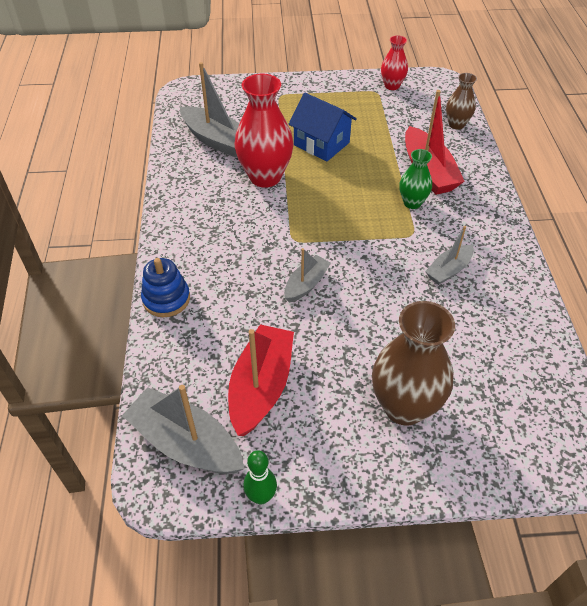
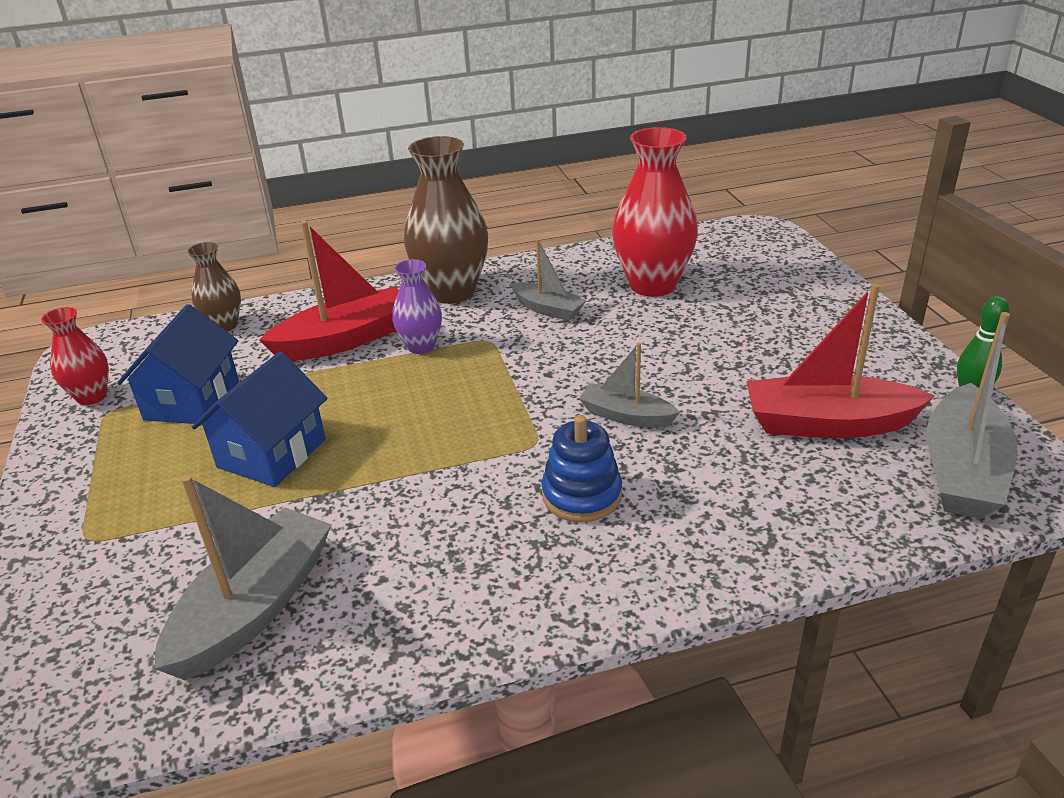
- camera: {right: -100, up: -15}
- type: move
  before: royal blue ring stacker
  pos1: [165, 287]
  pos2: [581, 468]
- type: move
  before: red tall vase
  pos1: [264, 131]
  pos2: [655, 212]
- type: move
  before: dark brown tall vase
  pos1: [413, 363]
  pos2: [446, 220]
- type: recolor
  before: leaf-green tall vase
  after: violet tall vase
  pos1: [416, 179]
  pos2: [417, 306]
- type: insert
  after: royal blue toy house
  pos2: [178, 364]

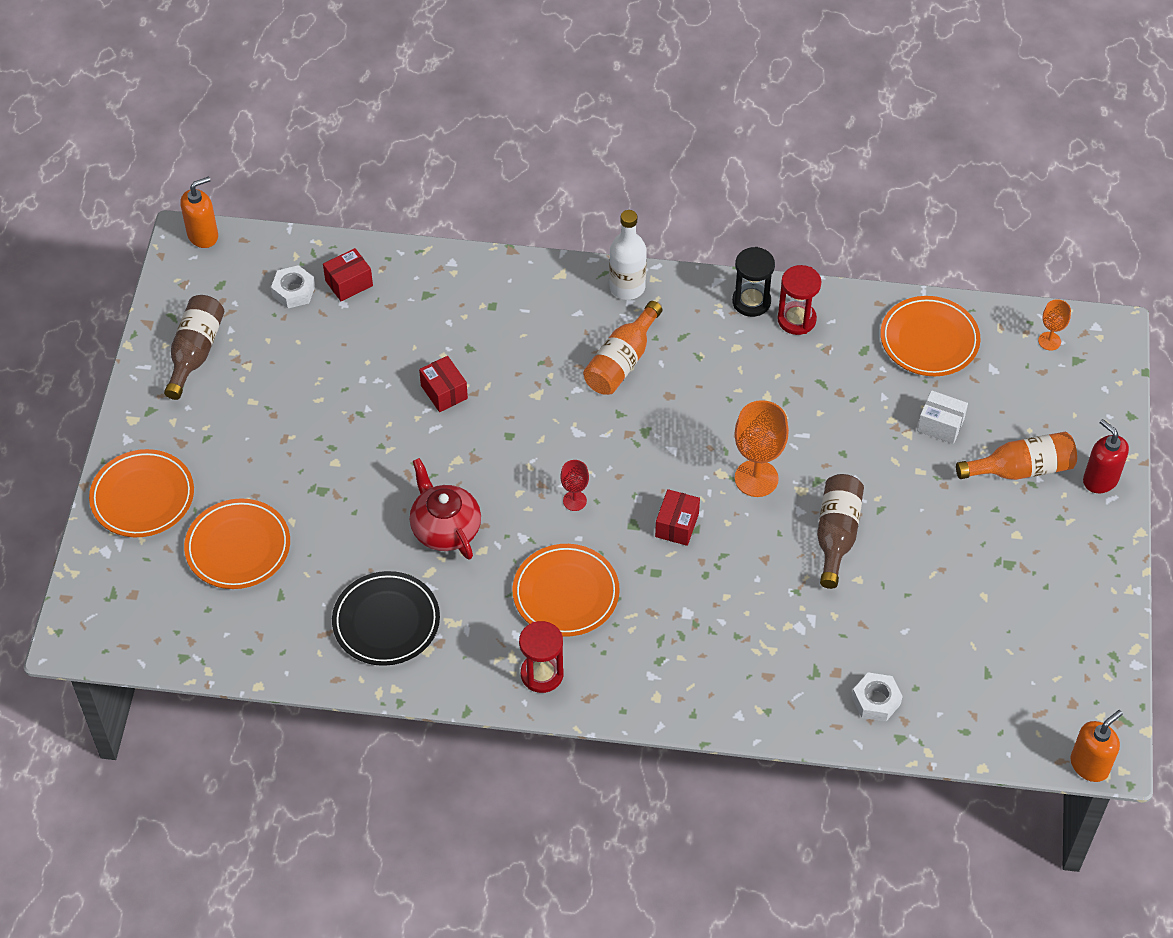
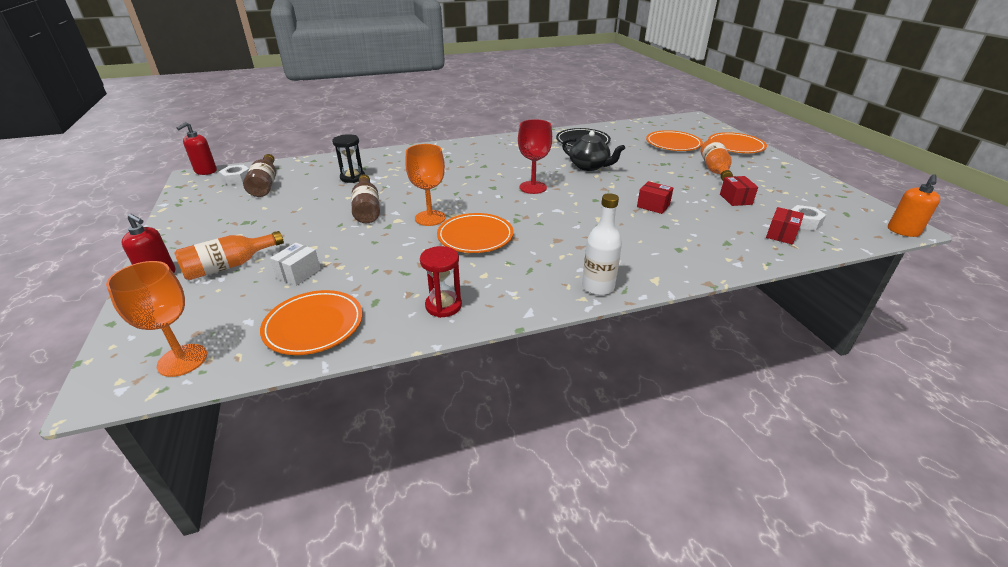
- camera: {right: 155, up: -20}
- type: move
  before: dark brown bottle
  pos1: [194, 347]
  pos2: [259, 175]
- type: recolor
  before: red china teapot
  after: ebony china teapot
  pos1: [445, 509]
  pos2: [593, 151]
- type: move
  before: orange-coloured dinner plate
  pos1: [566, 590]
  pos2: [475, 233]
- type: delete
  before: red hourglass
  pos1: [541, 657]
- type: resize
  before: red goblet
  pos1: [574, 485]
  pos2: [535, 156]
  scale: 1.86
- type: move
  before: orange-coloured bottle
  pos1: [622, 348]
  pos2: [717, 159]
- type: move
  before: red box
  pos1: [677, 517]
  pos2: [739, 191]
- type: move
  before: ebony hourglass
  pos1: [753, 282]
  pos2: [348, 158]
- type: move
  before: snow-white hex nut
  pos1: [877, 697]
  pos2: [234, 175]
- type: rotate
  before: snow-white box
  pos1: [942, 417]
  pos2: [295, 264]
  turn: -60
- type: resize
  before: orange-coloured goblet
  pos1: [1054, 325]
  pos2: [156, 319]
  scale: 1.86
- type: recolor
  before: orange-coloured pump bottle
  after: red pump bottle
  pos1: [1096, 746]
  pos2: [196, 148]

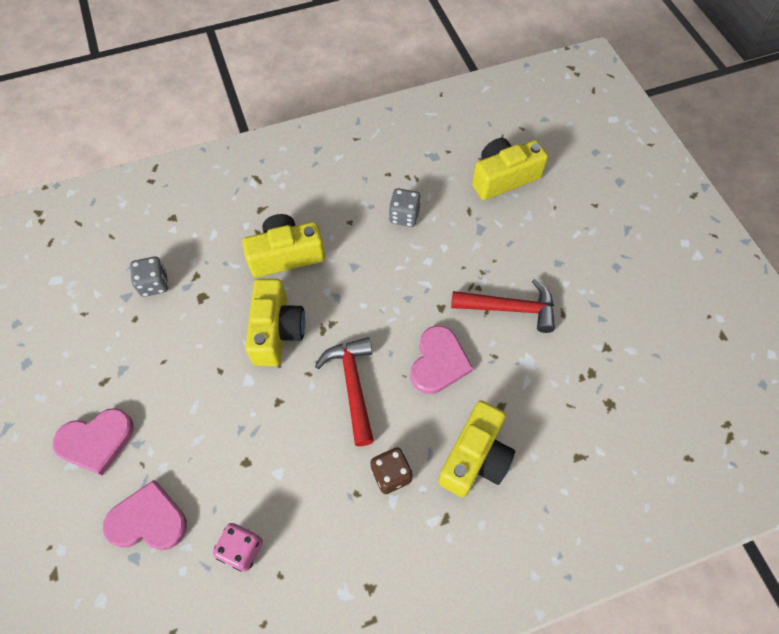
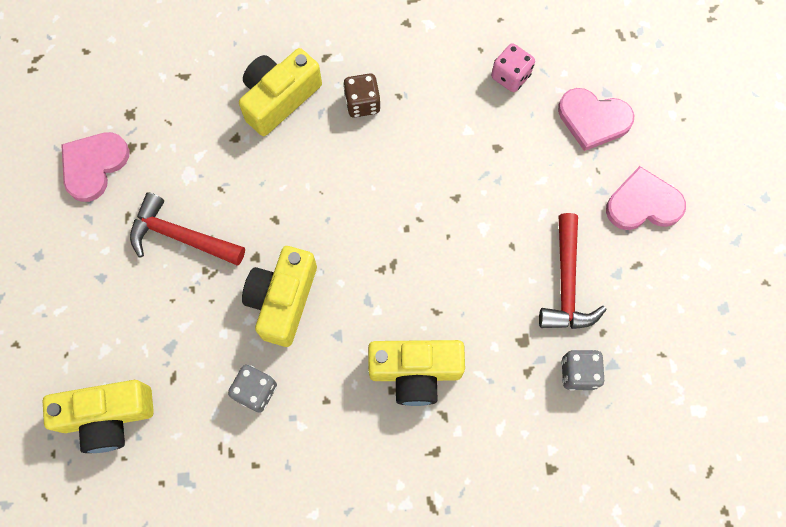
- camera: {right: -165, up: 10}
- type: move
  before: yellow compact camera
  pos1: [275, 322]
  pos2: [279, 296]
- type: move
  before: red carpenter's hammer
  pos1: [344, 391]
  pos2: [573, 271]
- type: move
  before: pink heart
  pos1: [441, 360]
  pos2: [95, 167]

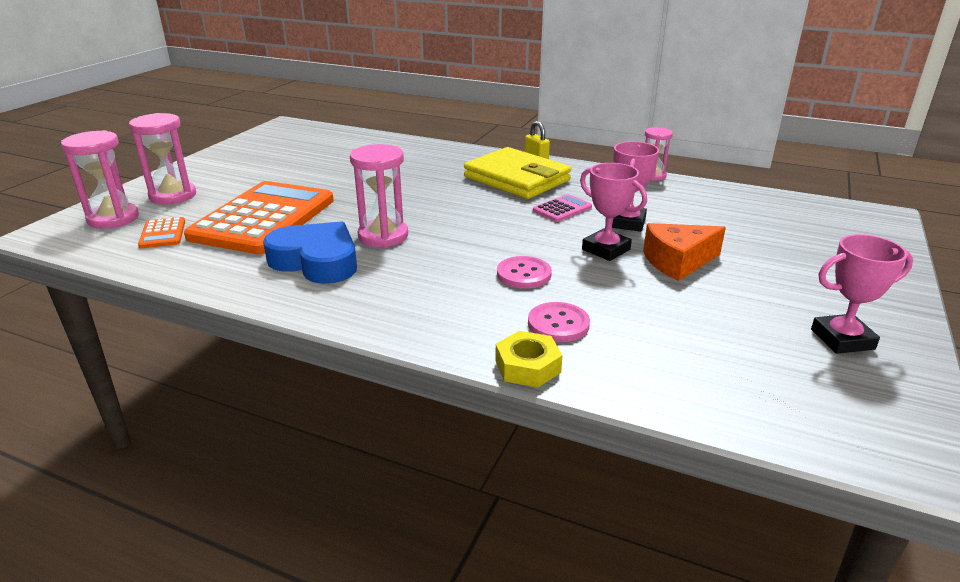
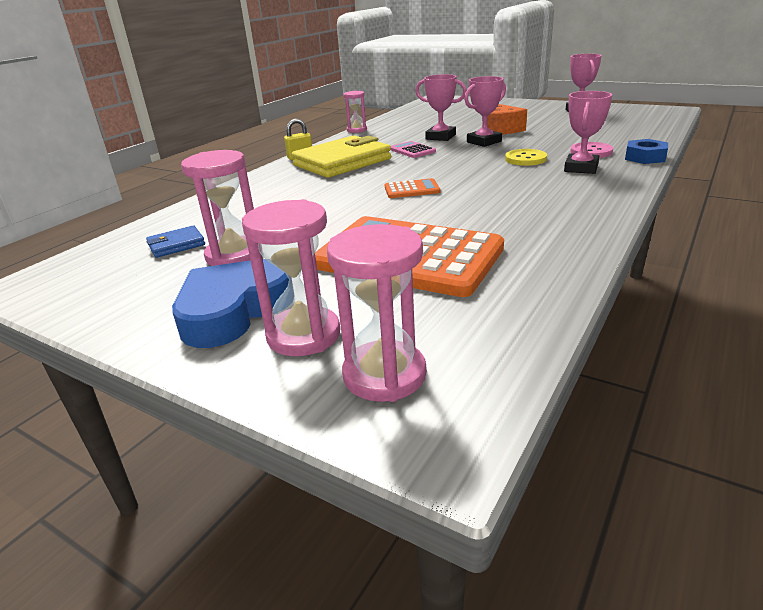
- camera: {right: -80, up: 0}
- type: move
  before: orange-coloured calculator
  pos1: [161, 232]
  pos2: [413, 188]
- type: move
  before: royal blue heart
  pos1: [310, 252]
  pos2: [230, 303]
- type: move
  before: pink hourglass
  pos1: [379, 196]
  pos2: [217, 208]
- type: recolor
  before: yellow hex nut
  after: royal blue hex nut
  pos1: [529, 359]
  pos2: [646, 151]
- type: recolor
  before: pink button
  after: yellow button
  pos1: [524, 272]
  pos2: [526, 157]
- type: insert
  after: royal blue card wallet
  pos2: [175, 241]
- type: insert
  after: pink award cup
  pos2: [588, 132]

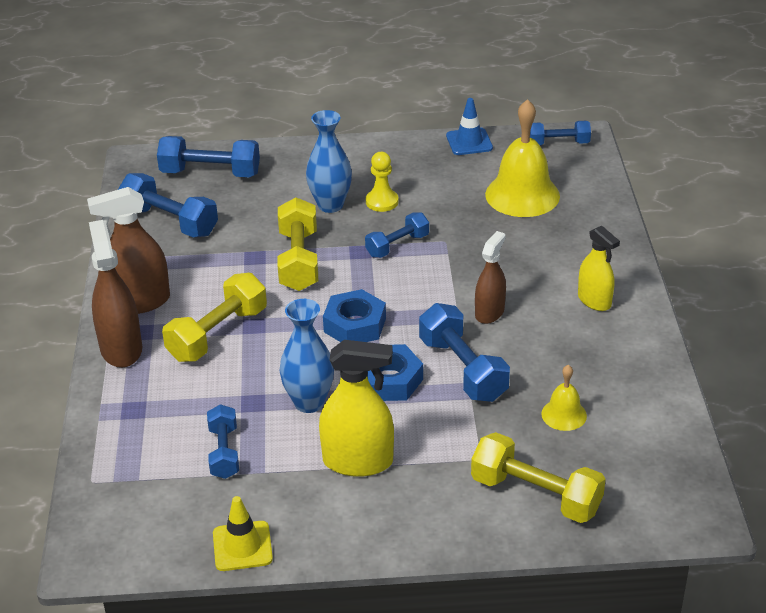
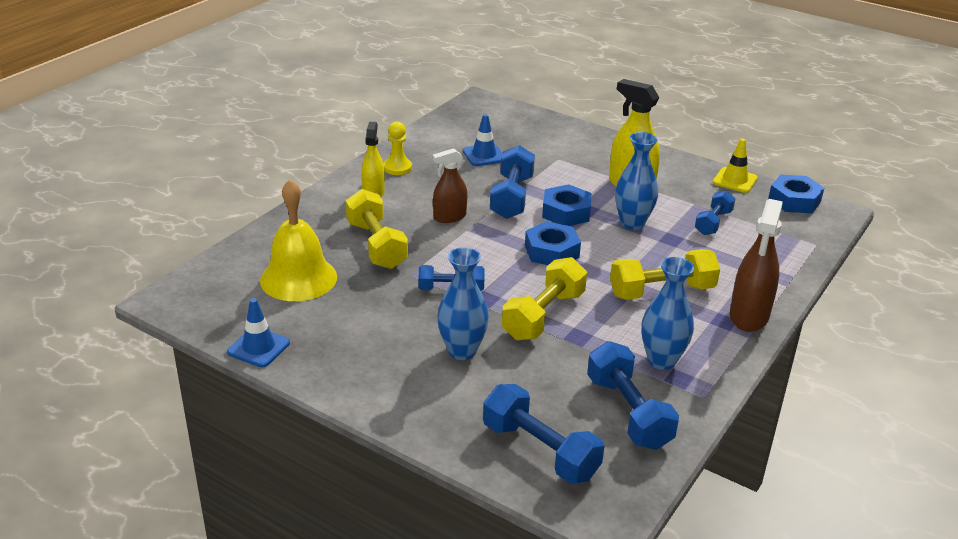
- camera: {right: -145, up: -5}
- type: delete
  before: dark brown sprayer
  pos1: [128, 250]
- type: move
  before: yellow chess pawn
  pos1: [382, 182]
  pos2: [397, 148]
- type: move
  before: yellow hand weight
  pos1: [538, 477]
  pos2: [377, 229]
- type: delete
  before: royal blue hand weight
  pos1: [560, 133]
- type: replace
  before: yellow bell
  after: royal blue safety cone
  pos1: [564, 398]
  pos2: [482, 140]
- type: insert
  after: royal blue tall vase
  pos2: [667, 313]
- type: insert
  after: royal blue hex nut
  pos2: [796, 194]

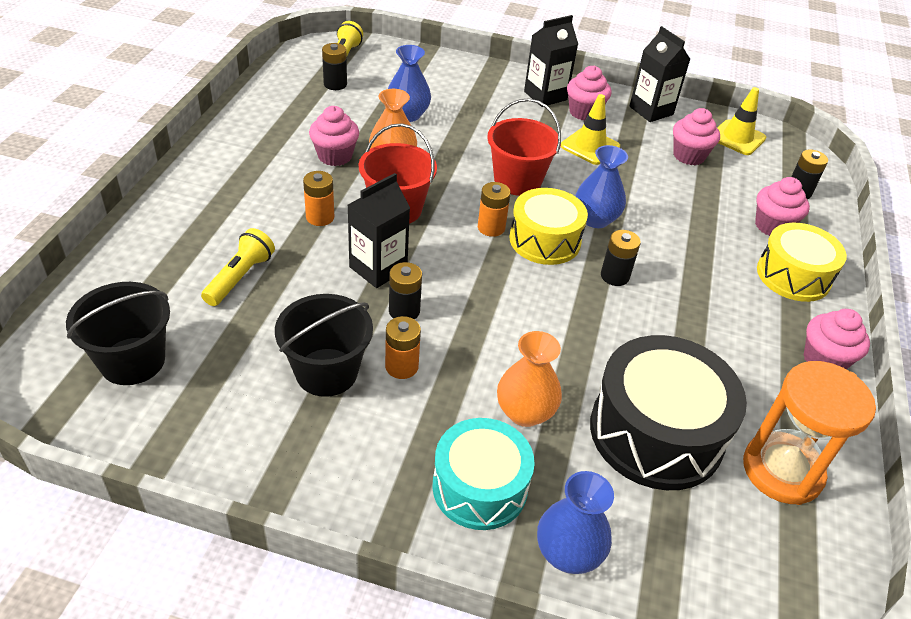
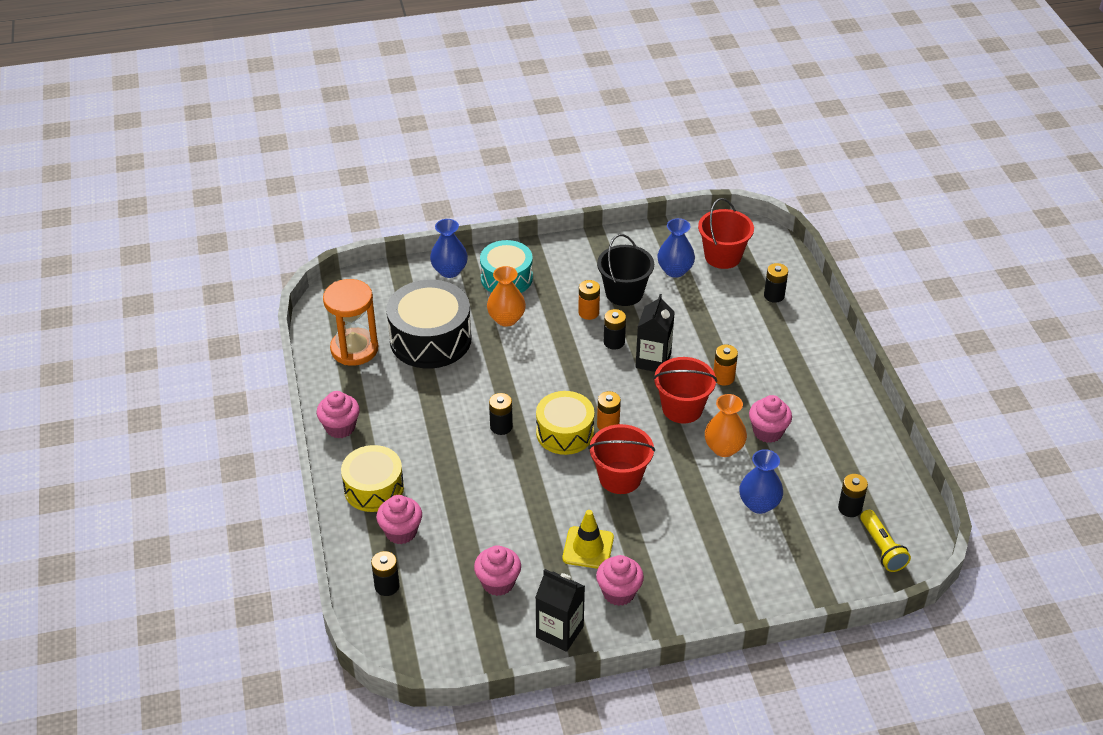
- camera: {right: 155, up: 0}
- type: recolor
  before: ebony bucket
  after: red bucket
  pos1: [118, 333]
  pos2: [726, 233]
- type: delete
  before: yellow pocket torch
  pos1: [238, 267]
- type: delete
  before: ebony carton
  pos1: [551, 61]
- type: move
  before: royal blue tall vase
  pos1: [601, 186]
  pos2: [676, 248]
- type: delete
  before: yellow safety cone
  pos1: [741, 121]
- type: insert
  after: ebony AA battery
  pos2: [776, 283]

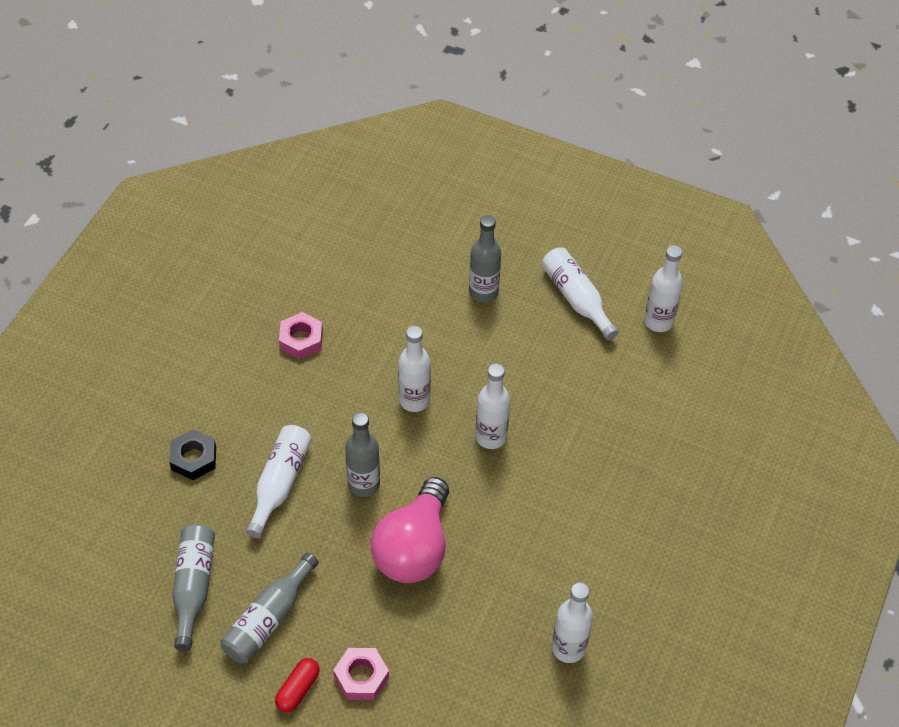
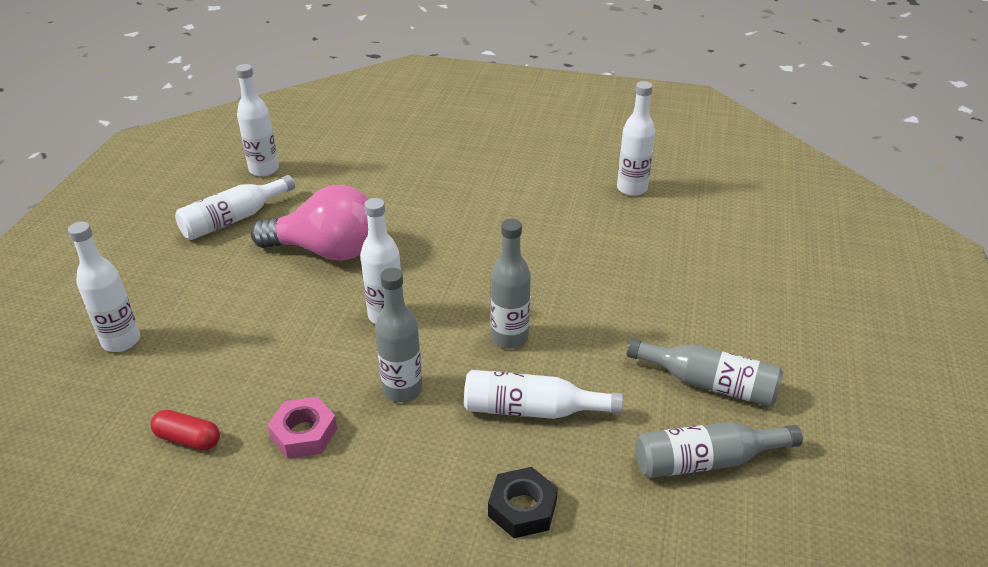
- camera: {right: -100, up: -15}
- type: move
  before: red pill shape
  pos1: [297, 685]
  pos2: [185, 430]
- type: delete
  before: pink hex nut
  pos1: [361, 674]
- type: move
  before: pink bulb
  pos1: [410, 530]
  pos2: [309, 223]
- type: move
  before: gray bottle
  pos1: [485, 259]
  pos2: [398, 335]
- type: move
  before: snow-white bottle
  pos1: [492, 406]
  pos2: [104, 287]

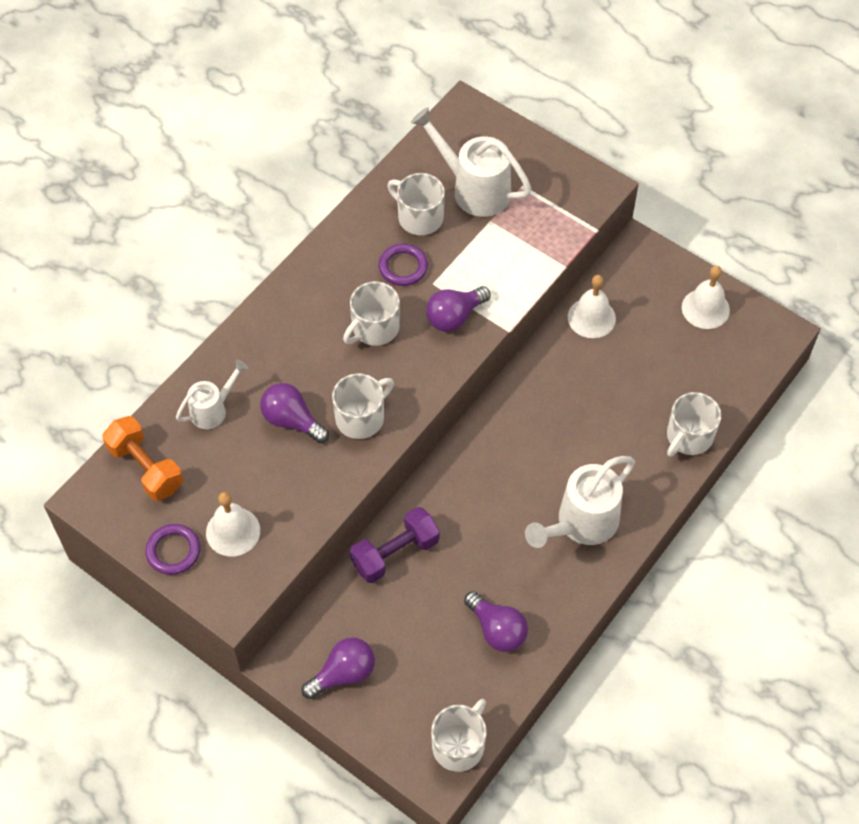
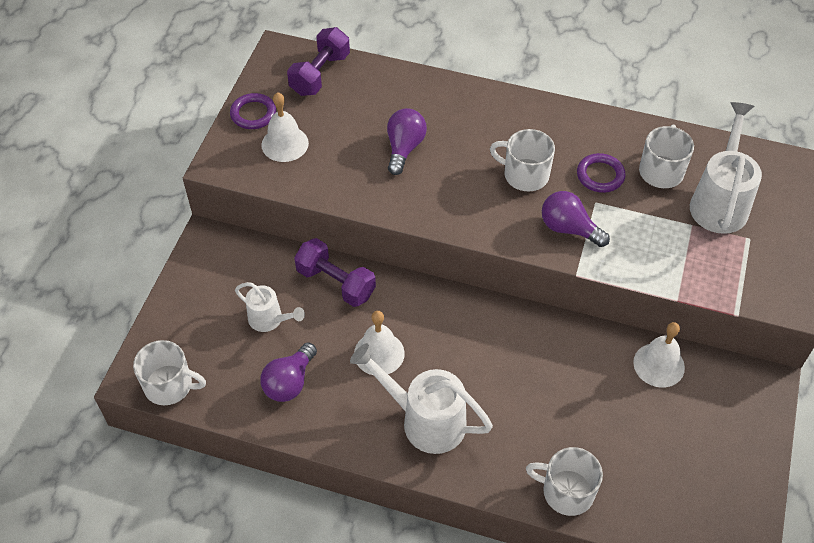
- camera: {right: 70, up: -5}
- type: recolor
  before: orange-coloured hand weight
  after: violet hand weight
  pos1: [142, 458]
  pos2: [318, 61]
- type: move
  before: snow-white watering can
  pos1: [212, 394]
  pos2: [270, 307]
- type: delete
  before: violet bulb
  pos1: [338, 668]
- type: delete
  before: snow-white tea mug
  pos1: [363, 406]
- type: move
  before: snow-white bell
  pos1: [706, 297]
  pos2: [379, 343]

